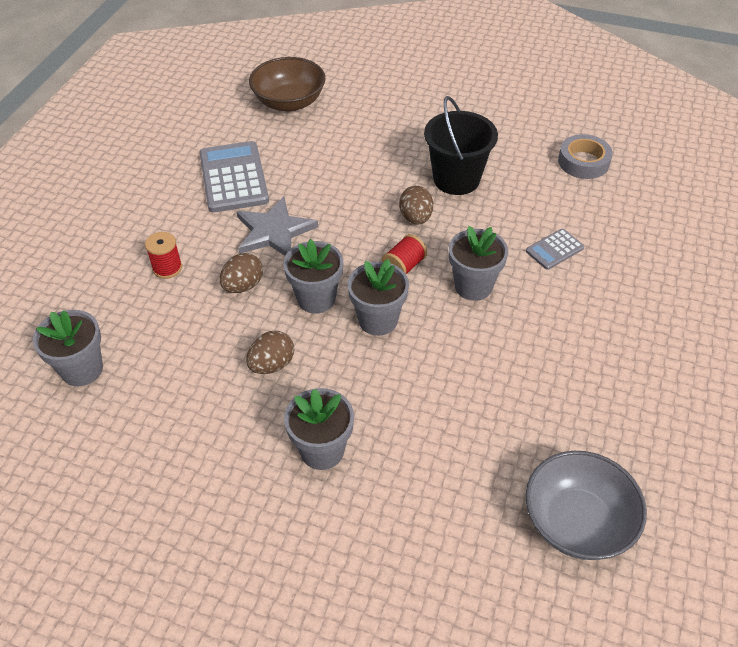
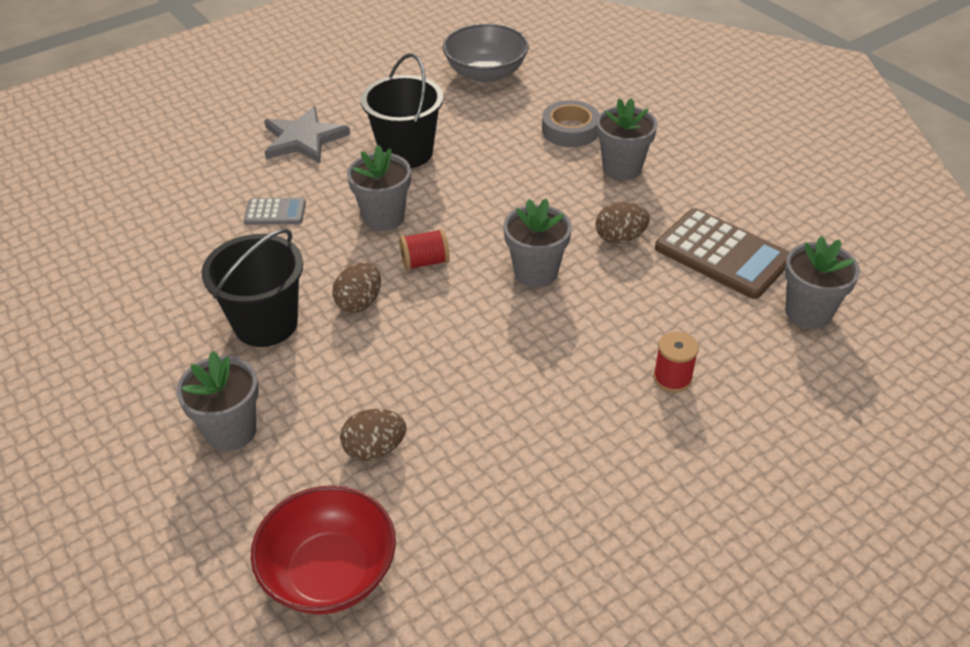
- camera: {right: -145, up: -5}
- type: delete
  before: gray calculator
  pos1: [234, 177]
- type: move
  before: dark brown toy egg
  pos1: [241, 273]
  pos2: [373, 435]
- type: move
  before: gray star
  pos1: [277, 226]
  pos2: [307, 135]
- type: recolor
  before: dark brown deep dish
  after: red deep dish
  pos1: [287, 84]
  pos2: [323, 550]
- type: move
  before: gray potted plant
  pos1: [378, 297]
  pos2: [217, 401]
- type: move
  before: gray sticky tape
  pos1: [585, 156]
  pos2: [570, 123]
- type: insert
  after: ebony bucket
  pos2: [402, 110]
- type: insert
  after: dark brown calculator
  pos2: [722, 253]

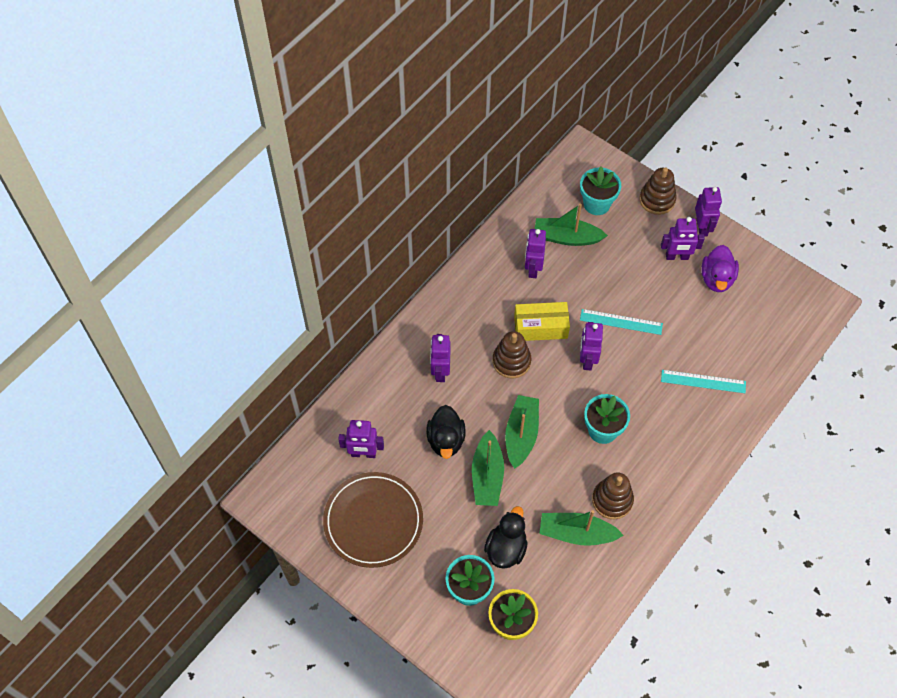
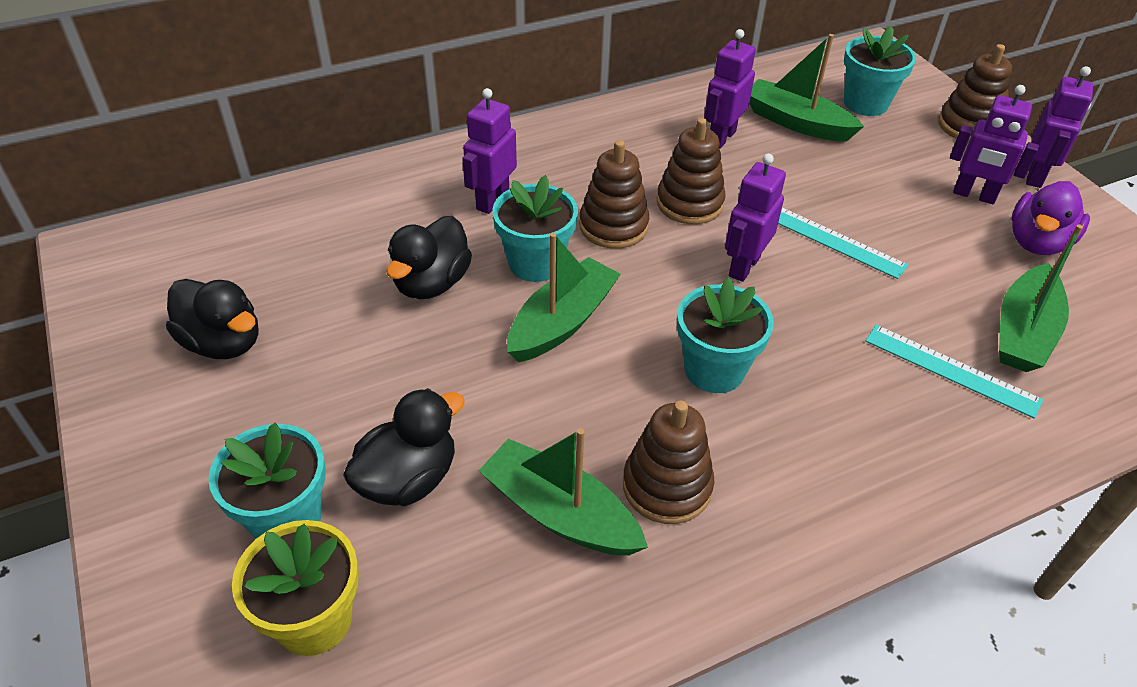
- camera: {right: 25, up: -15}
- type: replace
  before: dark brown dinner plate
  after: ebony rubber duck
  pos1: [373, 520]
  pos2: [212, 319]
- type: delete
  before: violet robot
  pos1: [361, 439]
- type: move
  before: leaf-green sailboat
  pos1: [488, 468]
  pos2: [1041, 298]
- type: replace
  before: yellow box
  after: dark brown ring stacker
  pos1: [542, 321]
  pos2: [691, 171]
- type: insert
  after: turquoise potted plant
  pos2: [535, 228]

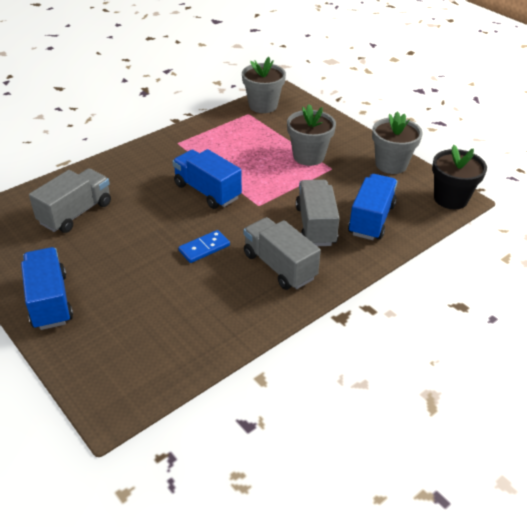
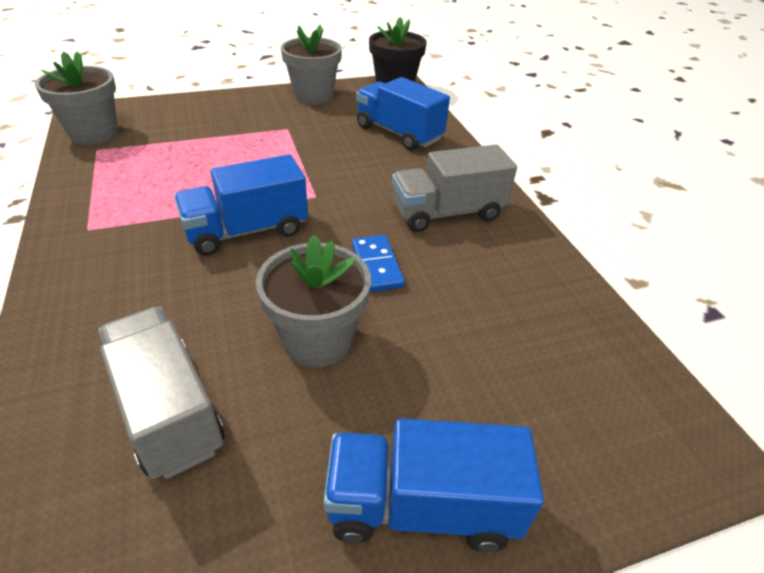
- camera: {right: -70, up: 0}
- type: move
  before: gray potted plant
  pos1: [311, 135]
  pos2: [313, 301]
- type: delete
  before: gray toy truck
  pos1: [318, 213]

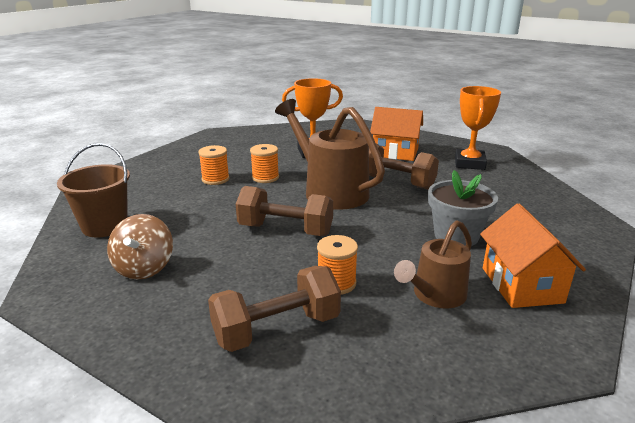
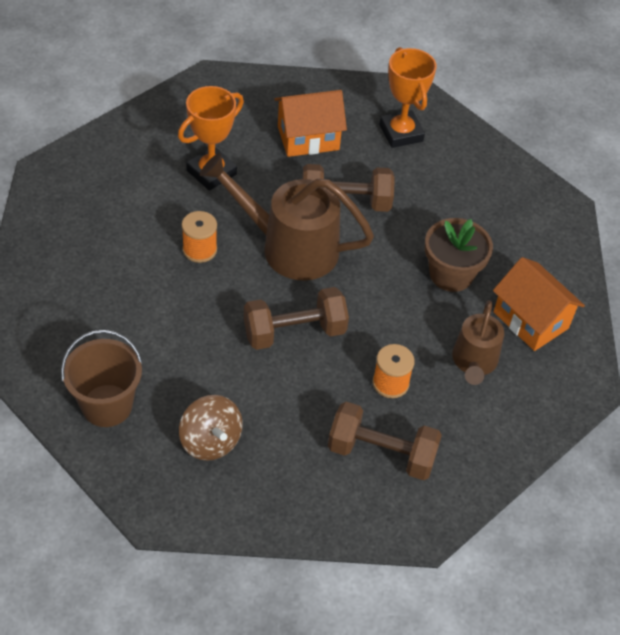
- camera: {right: -35, up: 25}
- type: delete
  before: orange-coloured bobbin
  pos1: [213, 165]
- type: rotate
  before: dark brown hand weight
  pos1: [274, 309]
  pos2: [385, 441]
  turn: 75
- type: recolor
  before: gray potted plant
  after: dark brown potted plant
  pos1: [463, 208]
  pos2: [459, 255]

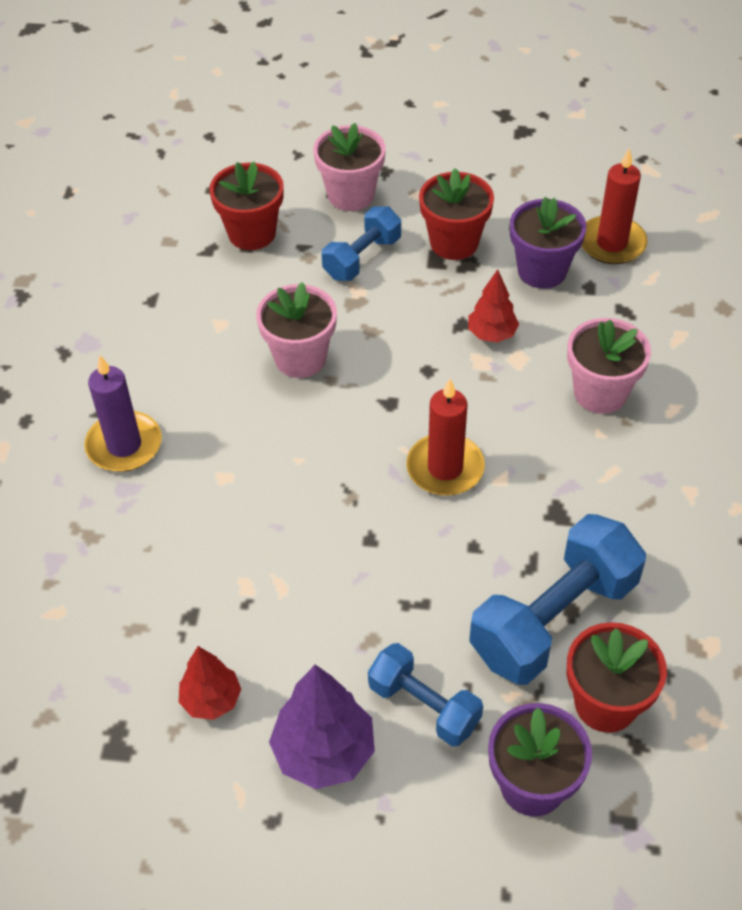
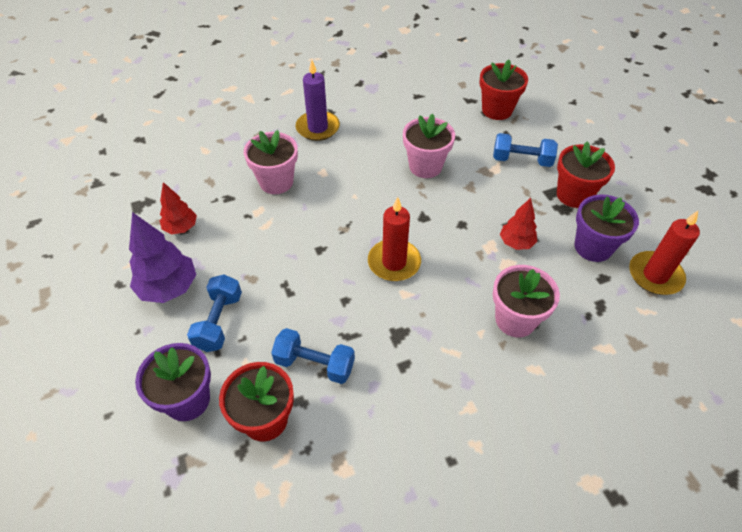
- camera: {right: 60, up: 0}
- type: move
  before: pink potted plant
  pos1: [349, 167]
  pos2: [271, 162]
- type: resize
  before: royal blue hand weight
  pos1: [557, 599]
  pos2: [313, 356]
  scale: 0.59

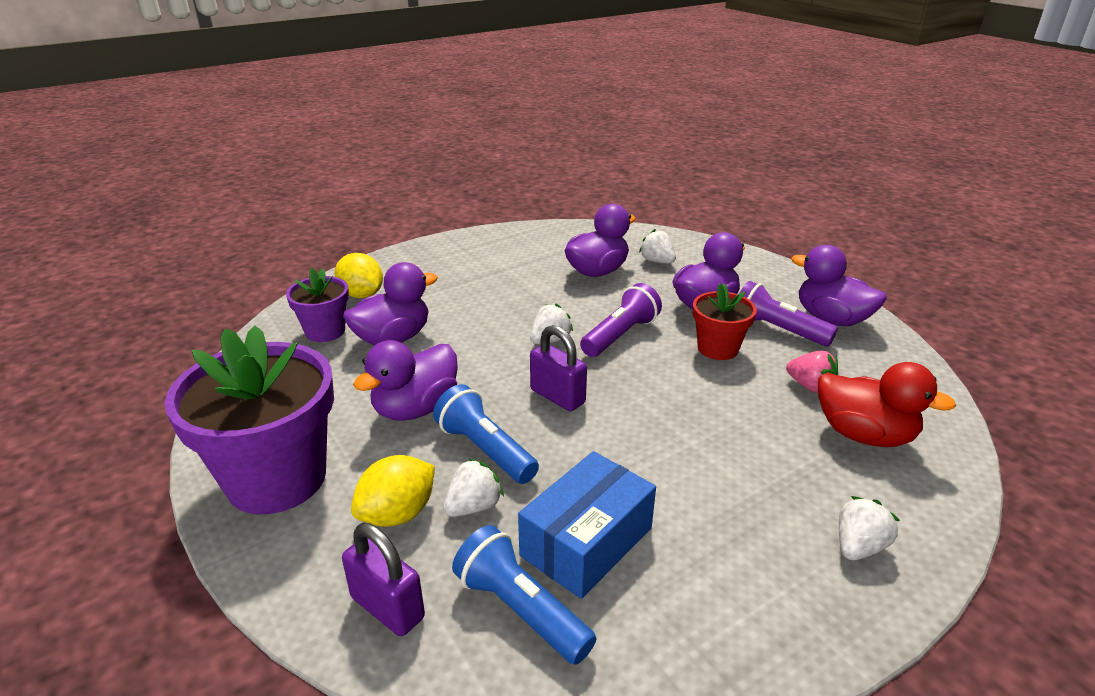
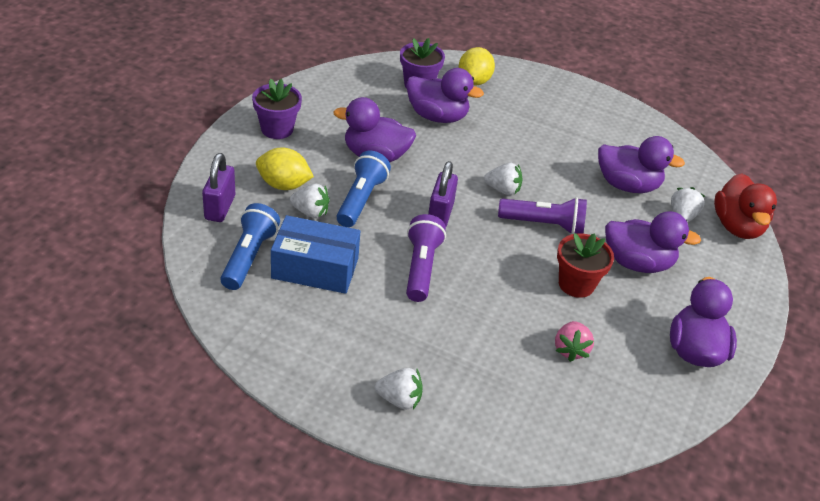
- camera: {right: 55, up: 10}
- type: resize
  before: violet potted plant
  pos1: [249, 419]
  pos2: [277, 109]
  scale: 0.53
- type: move
  before: violet pocket torch
  pos1: [788, 314]
  pos2: [426, 258]
- type: move
  before: red rubber duck
  pos1: [887, 404]
  pos2: [745, 206]

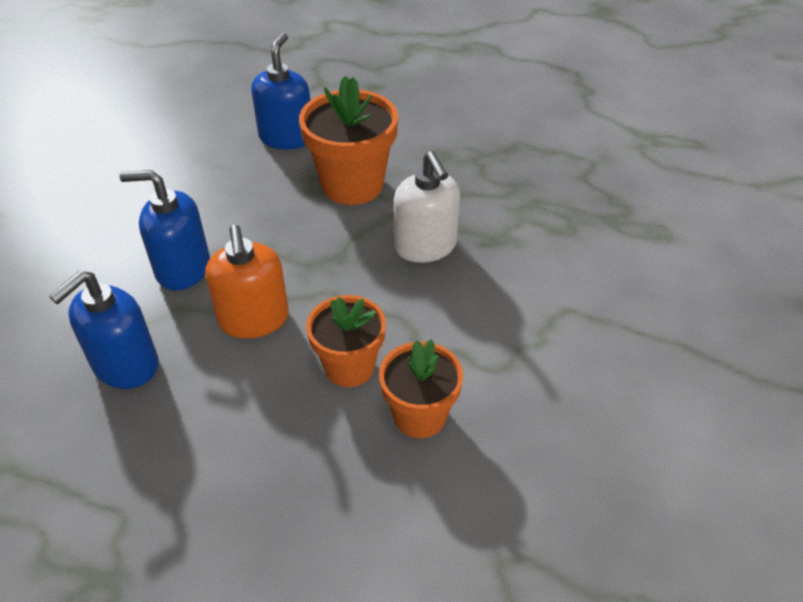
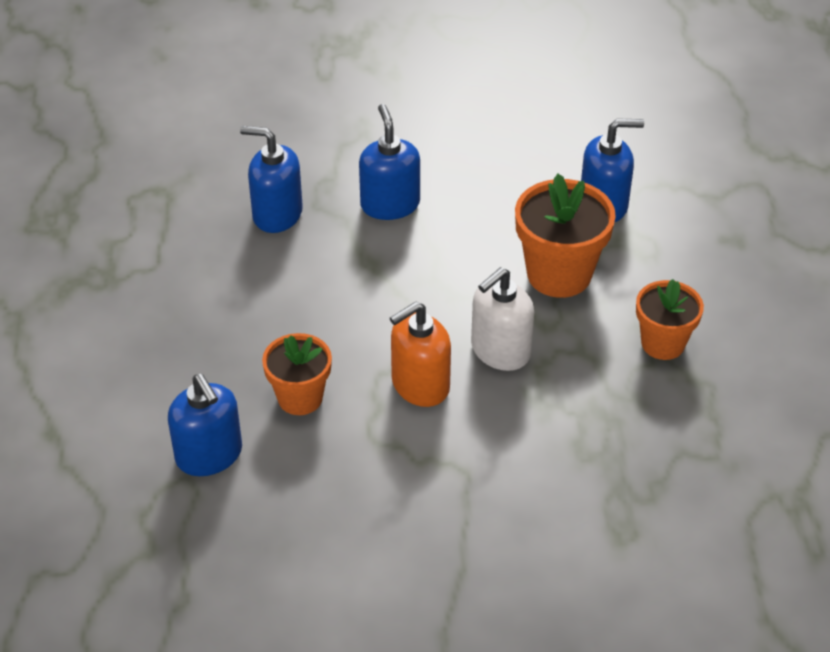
- camera: {right: 70, up: 0}
- type: move
  before: orange-coloured pump bottle
  pos1: [247, 282]
  pos2: [420, 354]
- type: move
  before: orange-coloured potted plant
  pos1: [346, 341]
  pos2: [670, 319]
- type: insert
  after: royal blue pump bottle
  pos2: [205, 425]

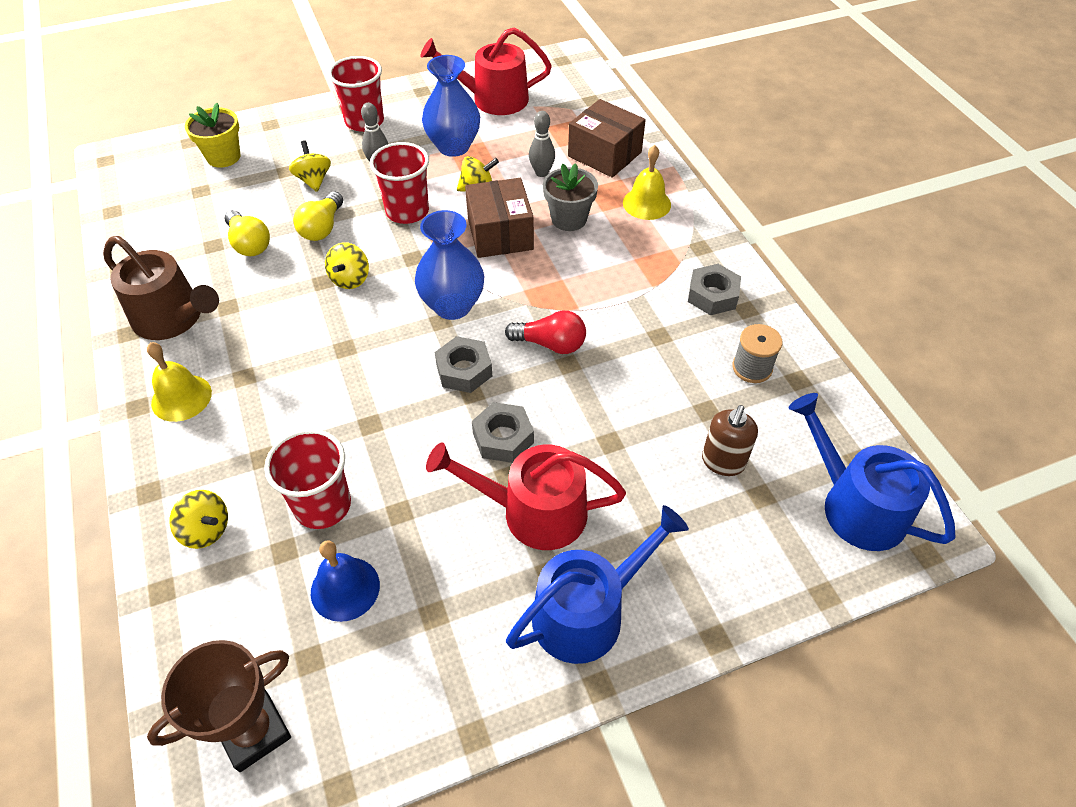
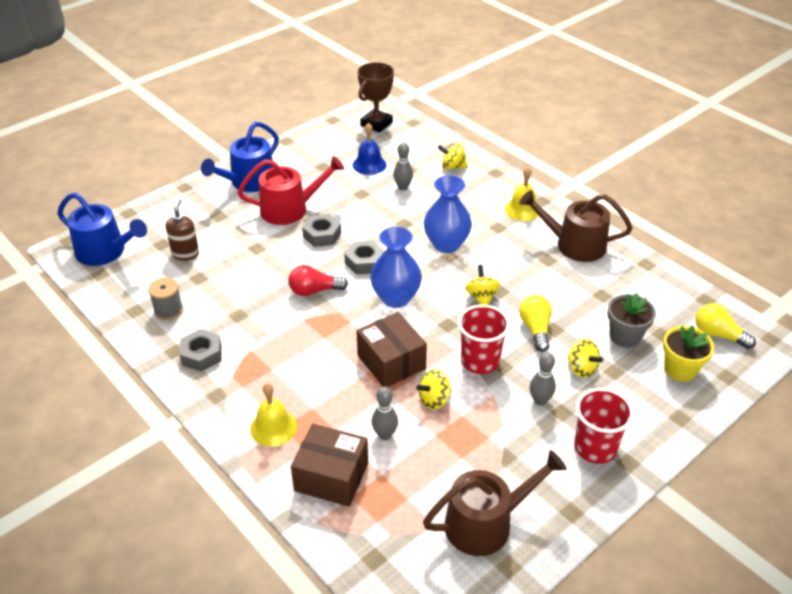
- camera: {right: 160, up: -10}
- type: move
  before: yellow bulb
  pos1: [247, 233]
  pos2: [725, 326]
- type: replace
  before: red beaker
  after: gray tenpin
  pos1: [307, 479]
  pos2: [403, 166]
- type: recolor
  before: red watering can
  after: dark brown watering can
  pos1: [486, 71]
  pos2: [495, 503]
- type: move
  before: royal blue tall vase
  pos1: [451, 106]
  pos2: [448, 214]
- type: move
  before: gray potted plant
  pos1: [570, 197]
  pos2: [631, 320]

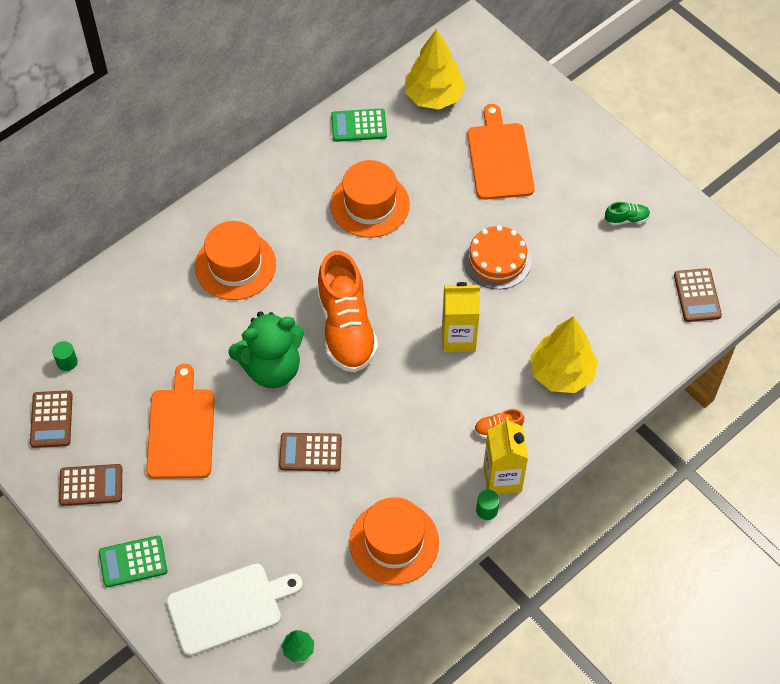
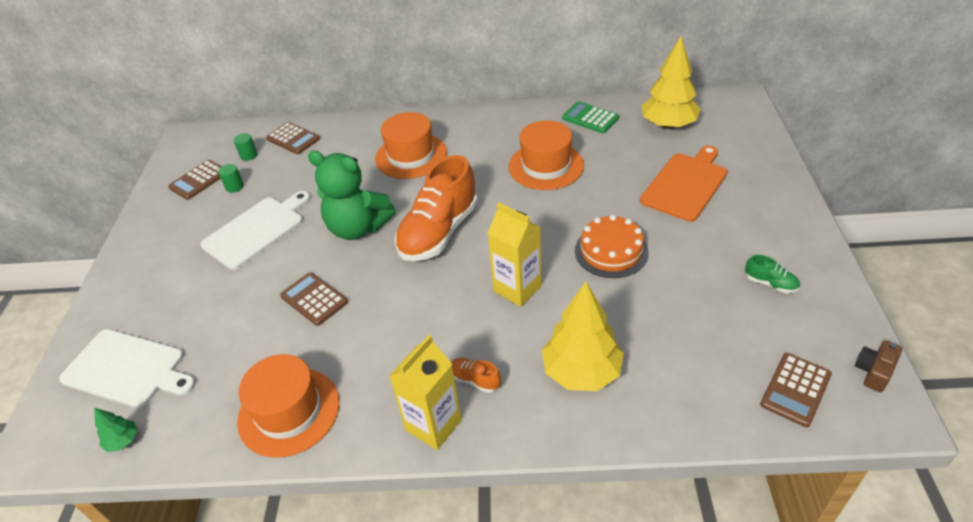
- camera: {right: 45, up: -15}
- type: move
  before: dark brown calculator
  pos1: [90, 485]
  pos2: [293, 138]
- type: delete
  before: leaf-green calculator
  pos1: [133, 561]
- type: recolor
  before: orange-coloured chopping board
  after: snow-white chopping board
  pos1: [180, 421]
  pos2: [255, 230]
- type: move
  before: leaf-green solid cylinder
  pos1: [488, 505]
  pos2: [231, 178]
- type: insert
  after: dark brown compact camera
  pos2: [878, 366]

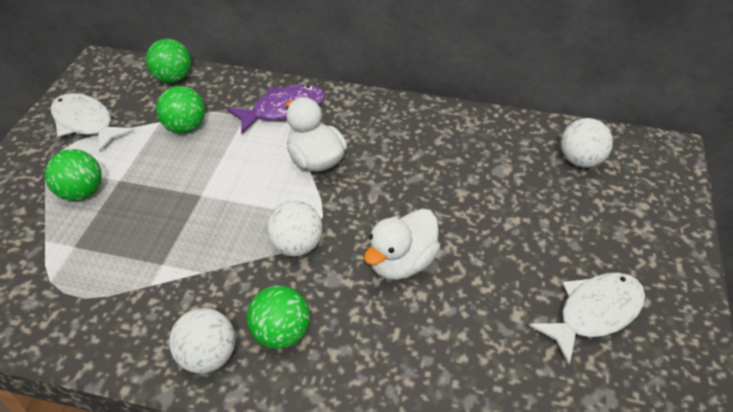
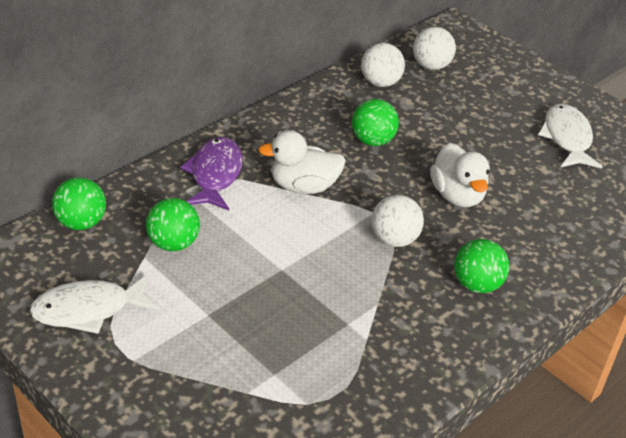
- camera: {right: -60, up: -5}
- type: move
  before: leaf-green sphere
  pos1: [73, 175]
  pos2: [375, 122]
- type: move
  before: snow-white sphere
  pos1: [202, 341]
  pos2: [383, 65]

